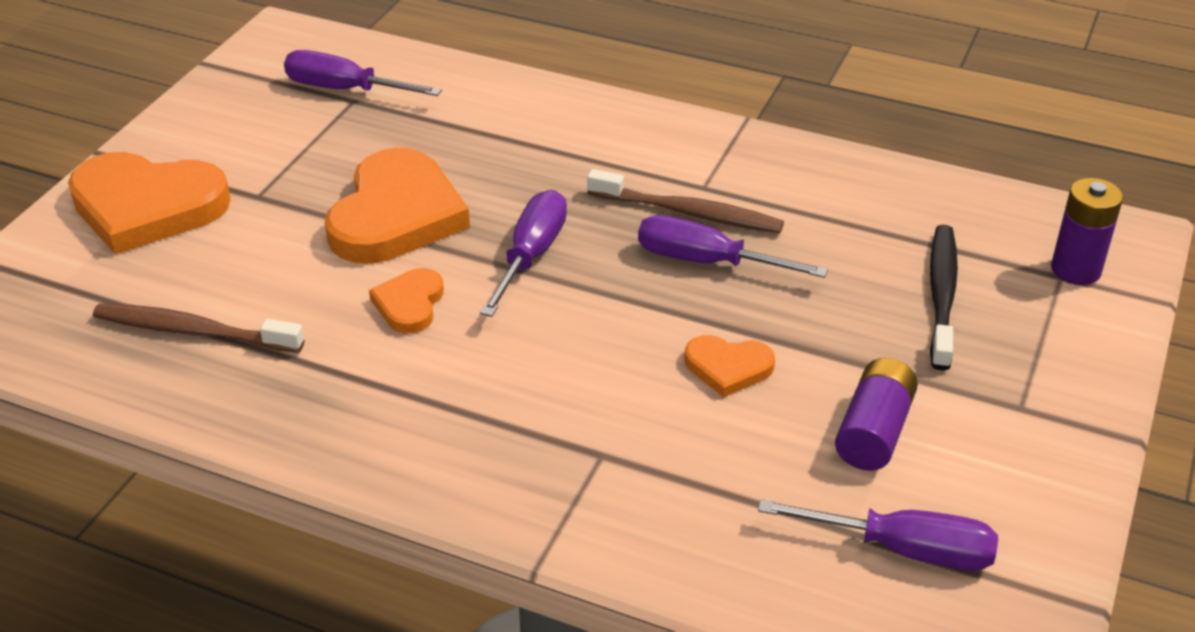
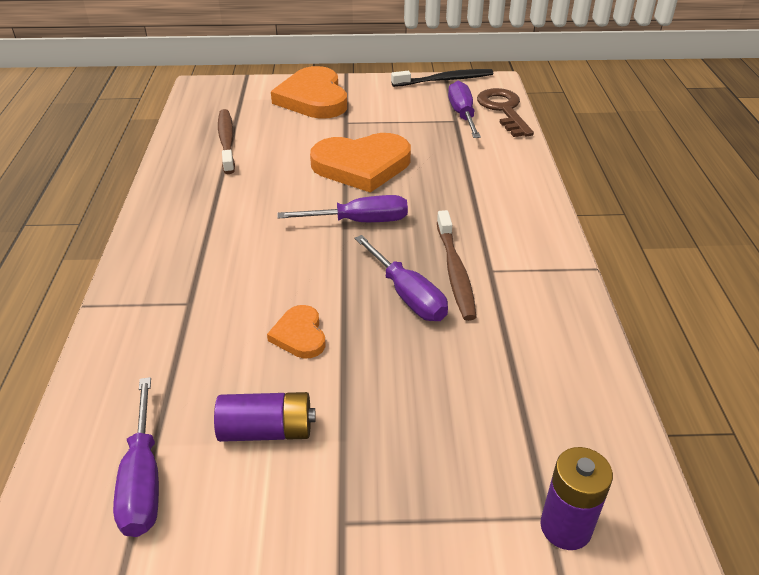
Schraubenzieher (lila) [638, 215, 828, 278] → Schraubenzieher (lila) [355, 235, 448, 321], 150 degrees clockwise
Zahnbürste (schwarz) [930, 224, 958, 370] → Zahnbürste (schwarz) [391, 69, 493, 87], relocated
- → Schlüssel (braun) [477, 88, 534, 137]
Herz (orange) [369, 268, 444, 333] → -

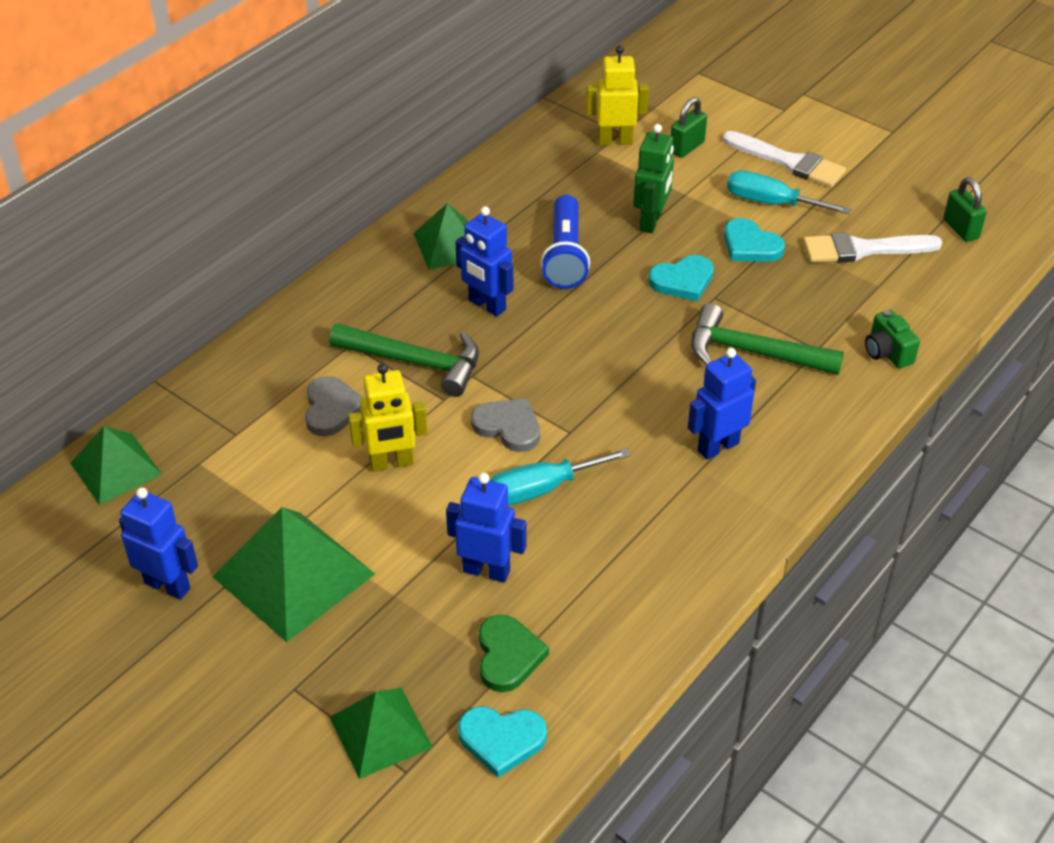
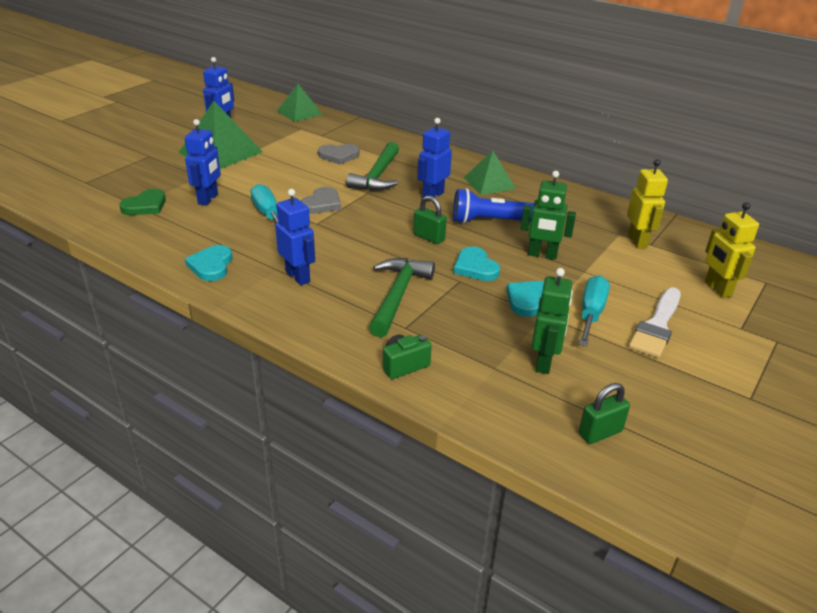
Herz (grün) [479, 614, 549, 692] → Herz (grün) [119, 189, 166, 215], 45 degrees counterclockwise
Herz (türkis) [458, 706, 547, 778] → Herz (türkis) [185, 245, 232, 281], relocated
Vorhängeschloss (grün) [671, 97, 707, 158] → Vorhängeschloss (grün) [413, 195, 447, 244], relocated
Pinsel (weiß) [803, 232, 942, 263] → Roboter (grün) [532, 268, 573, 374]
Roboter (gelb) [348, 364, 427, 472] → Roboter (gelb) [705, 202, 759, 298], relocated
Pyramide (grün) [330, 688, 433, 779] → -

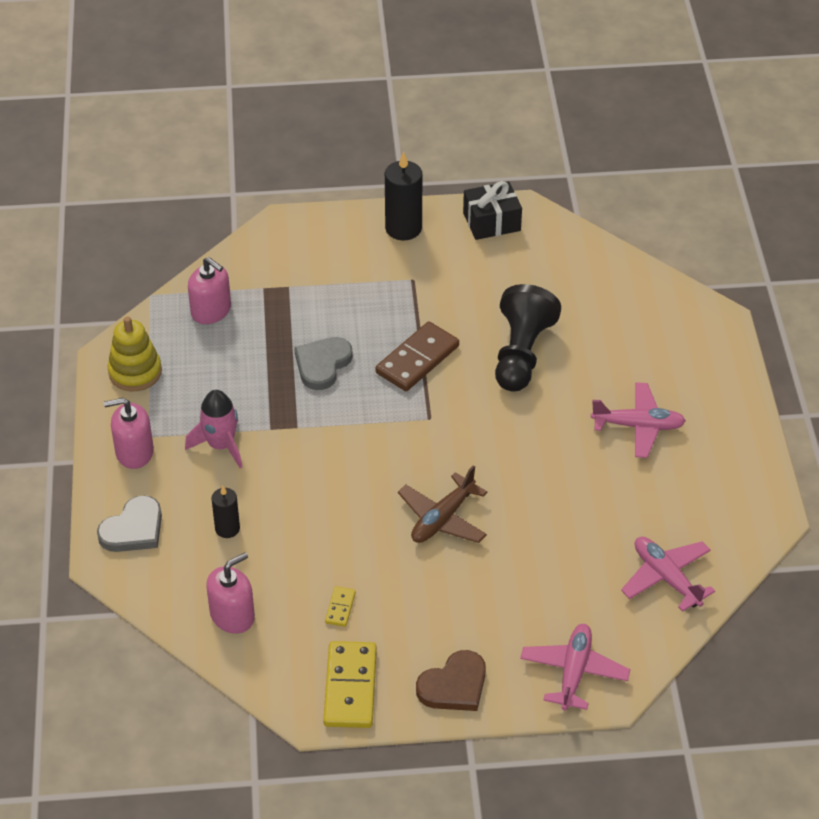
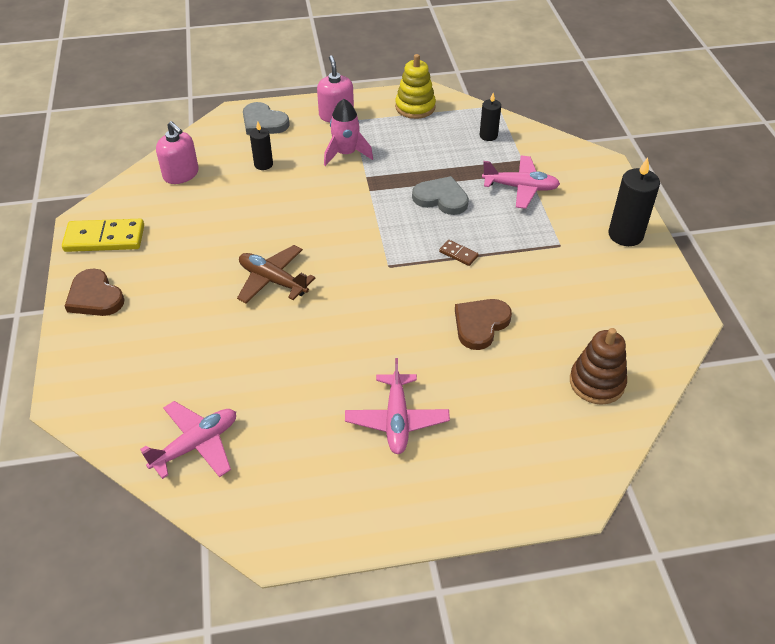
Dominostein (braun) [375, 322, 459, 391] → Dominostein (braun) [439, 240, 479, 266], x0.47
Bauer (schwarz) [495, 284, 561, 392] → Herz (braun) [455, 299, 512, 350]
Seifenspender (rosa) [188, 257, 231, 324] → Kerze (schwarz) [479, 93, 501, 141]
Flugzeug (rosa) [520, 624, 630, 711] → Flugzeug (rosa) [482, 156, 560, 209], relocated
- → Stapelspielzeug (braun) [570, 328, 627, 405]
Dominostein (gelb) [325, 586, 356, 627] → -
Geschenk (schwarz) [463, 181, 522, 240] → -

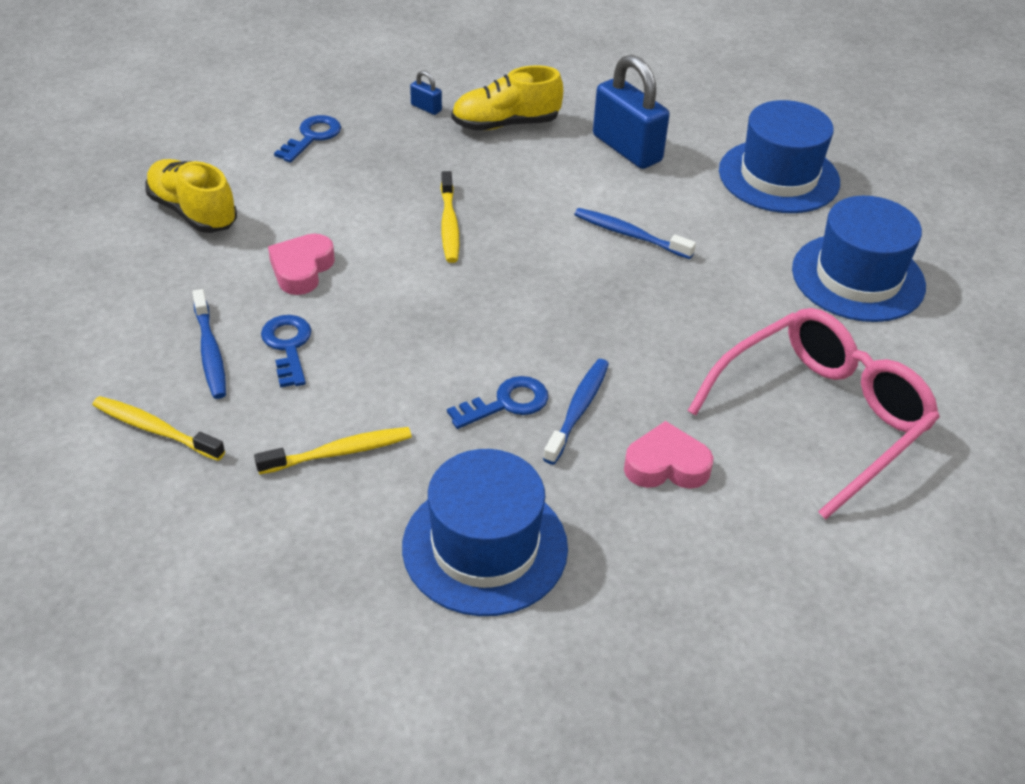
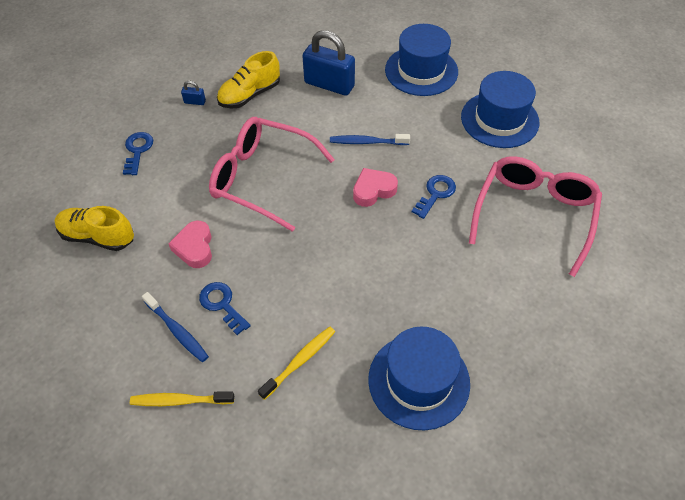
Zahnbürste (gelb) [441, 171, 459, 263] → Brille (rosa) [209, 117, 335, 232]
Herz (rosa) [624, 421, 713, 489] → Herz (rosa) [353, 168, 398, 207], relocated
Schlüssel (blau) [447, 376, 548, 429] → Schlüssel (blau) [412, 175, 456, 219], relocated
Zahnbürste (blau) [543, 359, 609, 464] → -

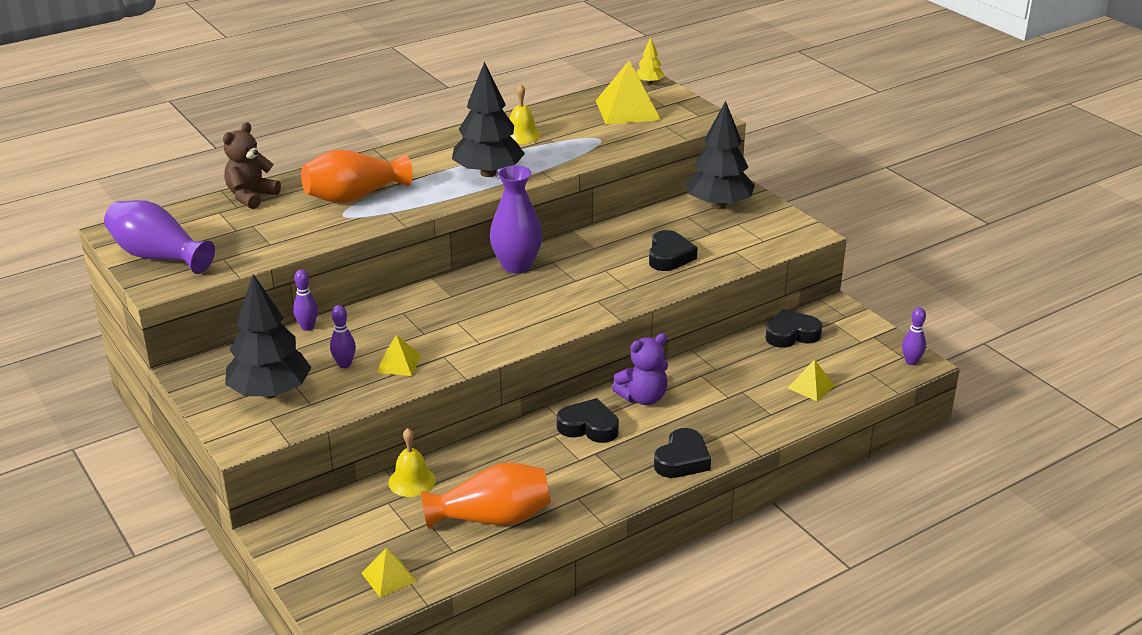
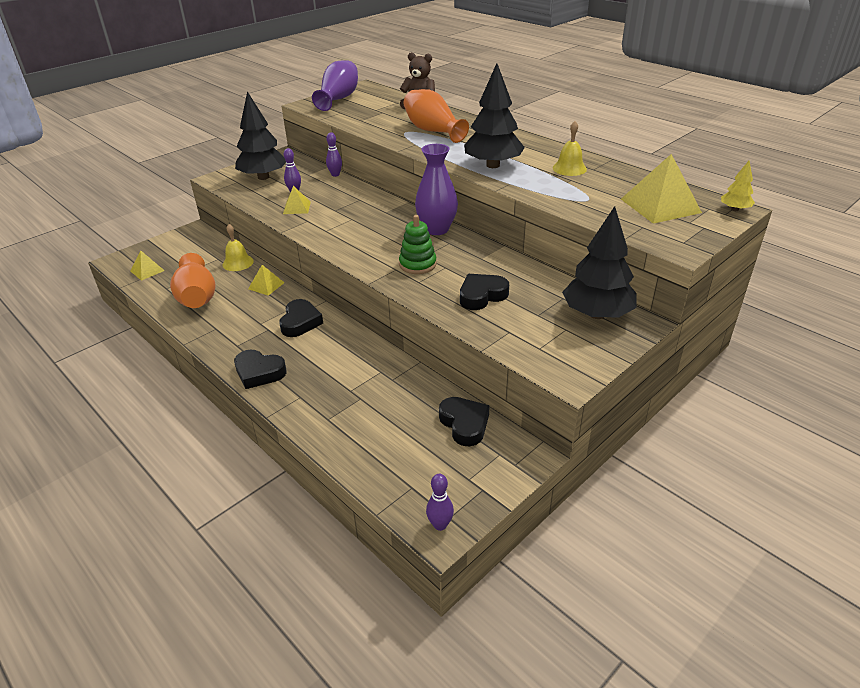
Pyramide (gelb) [788, 359, 835, 401] → Pyramide (gelb) [248, 265, 285, 296], relocated
- → Stapelspielzeug (grün) [399, 215, 437, 274]
Herz (schwarz) [649, 230, 698, 271] → Herz (schwarz) [460, 274, 509, 310], 150 degrees clockwise
Teddybär (lila) [612, 333, 668, 405] → -

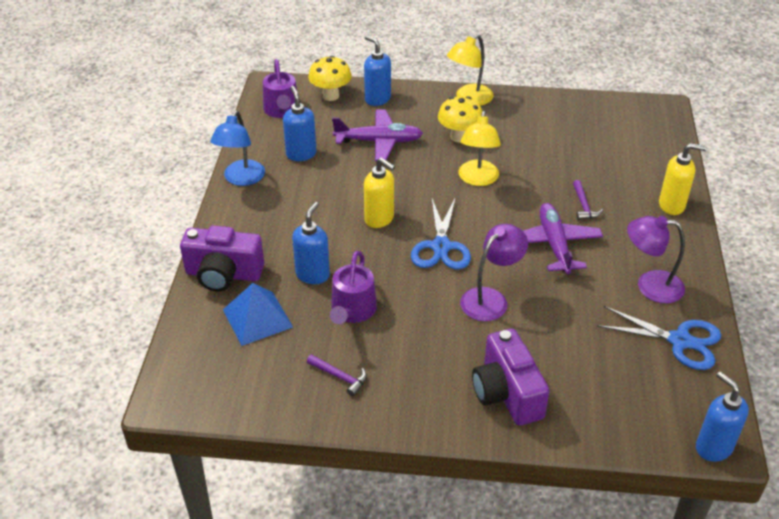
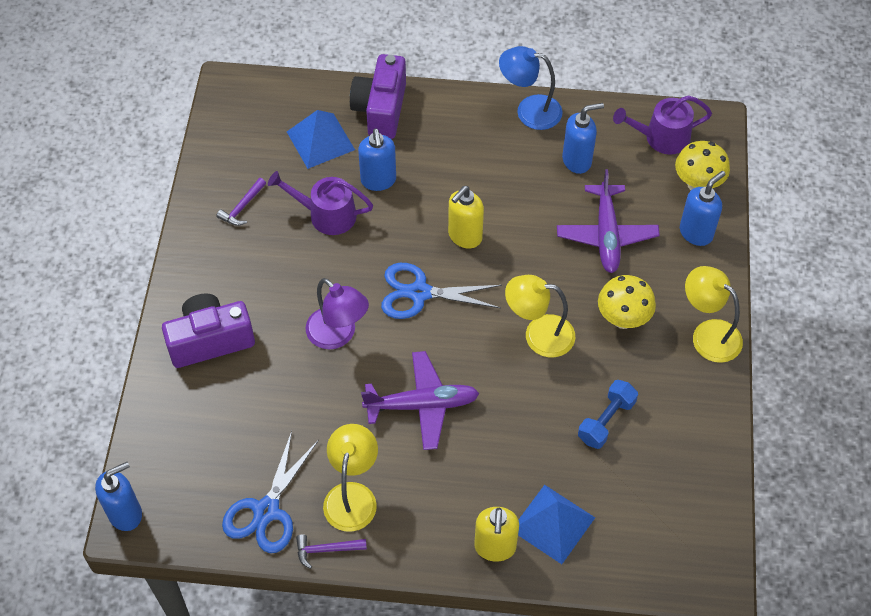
Hammer (lila) [573, 180, 603, 220] → Hammer (lila) [296, 534, 367, 569], relocated
Lampe (lila) [627, 216, 685, 303] → Lampe (gelb) [323, 424, 378, 532]
Seifenspender (blau) [292, 202, 330, 284] → Seifenspender (blau) [358, 129, 396, 191], 60 degrees clockwise
- → Pyramide (blau) [518, 485, 595, 564]
- → Hantel (blau) [578, 380, 638, 449]

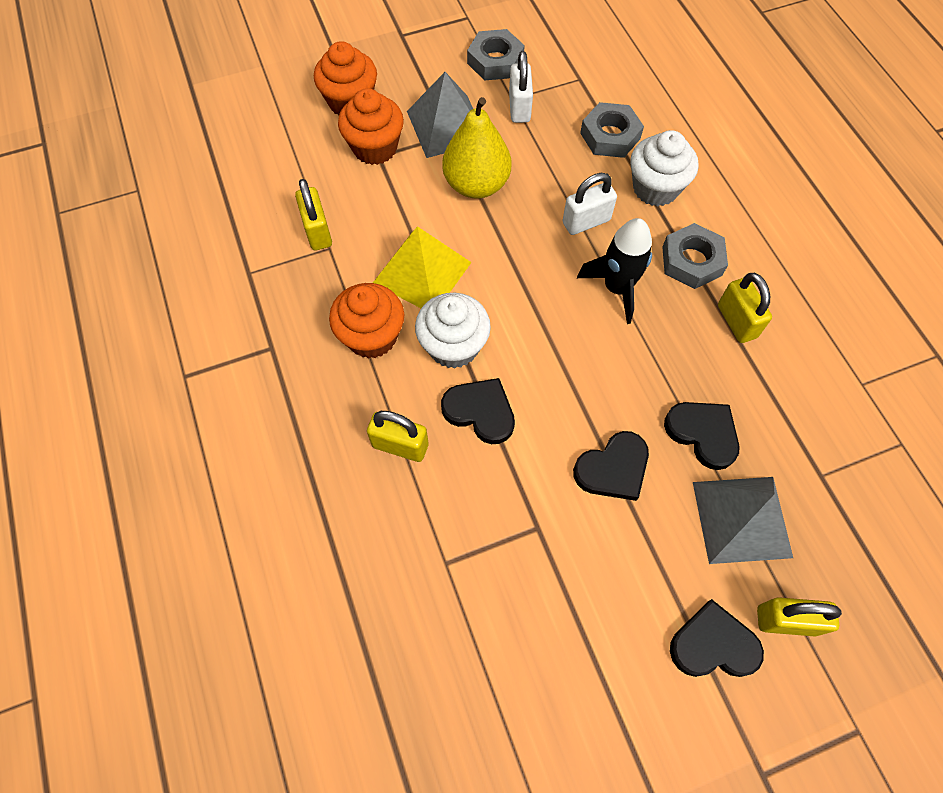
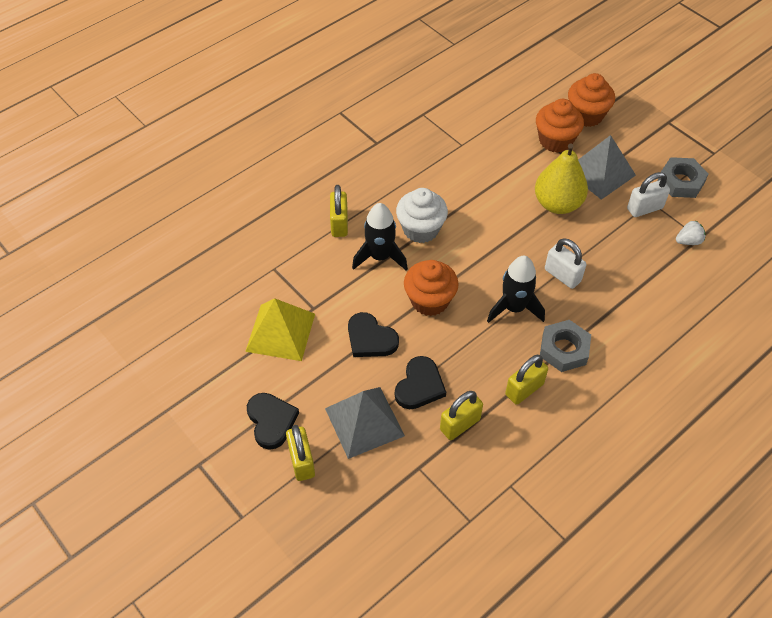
Pyramide (gelb) [373, 226, 472, 308] → Pyramide (gelb) [245, 299, 315, 361], relocated
Herz (schwarz) [441, 378, 515, 444] → Rakete (schwarz) [352, 203, 408, 271]
Muffin (orange) [329, 283, 404, 359] → Muffin (orange) [404, 260, 459, 316], relocated
Vorhängeschloss (gelb) [295, 179, 332, 251] → Vorhängeschloss (gelb) [440, 391, 483, 440], relocated
- → Erdbeere (weiß) [676, 221, 705, 245]
Sechskantmutter (grau) [580, 102, 644, 158] → -
Muffin (weiß) [630, 130, 699, 207] → -

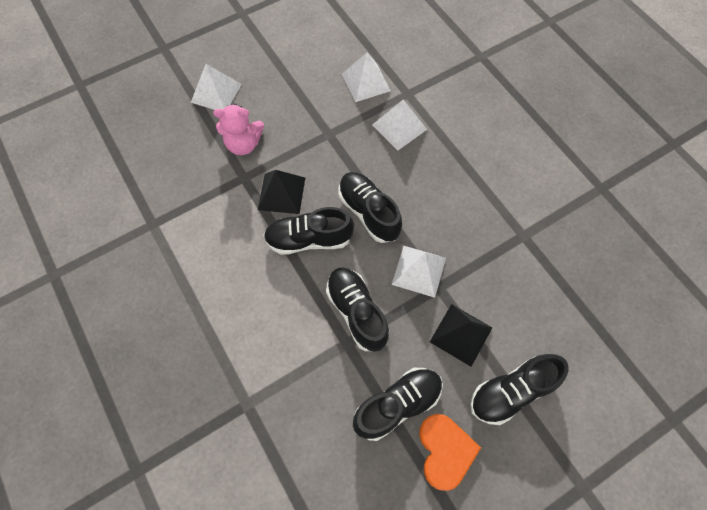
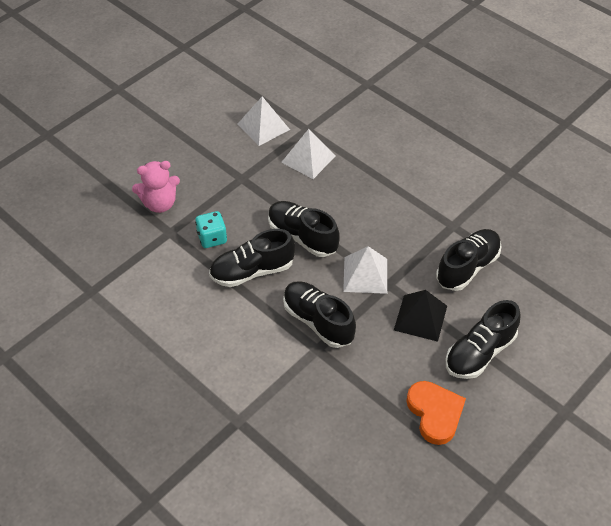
Pyramide (schwarz) [258, 170, 305, 214] → Spielwürfel (türkis) [195, 211, 227, 248]
Schuh (schwarz) [353, 368, 443, 441] → Schuh (schwarz) [436, 229, 502, 291], relocated
Pyramide (weiß) [191, 64, 242, 110] → -

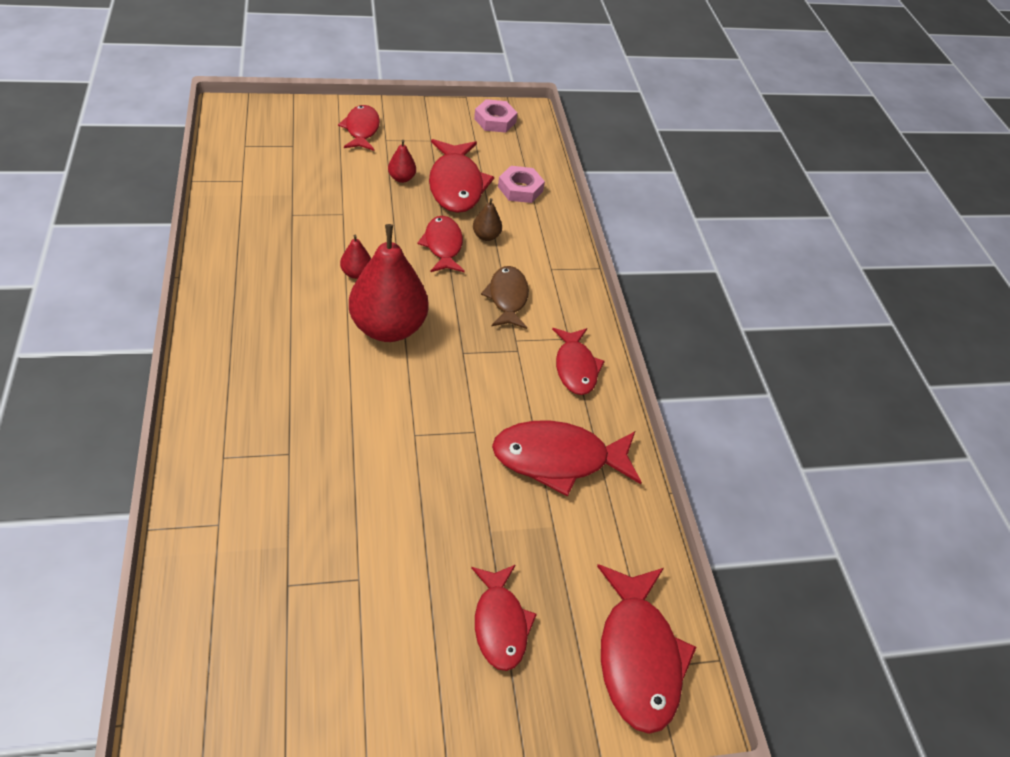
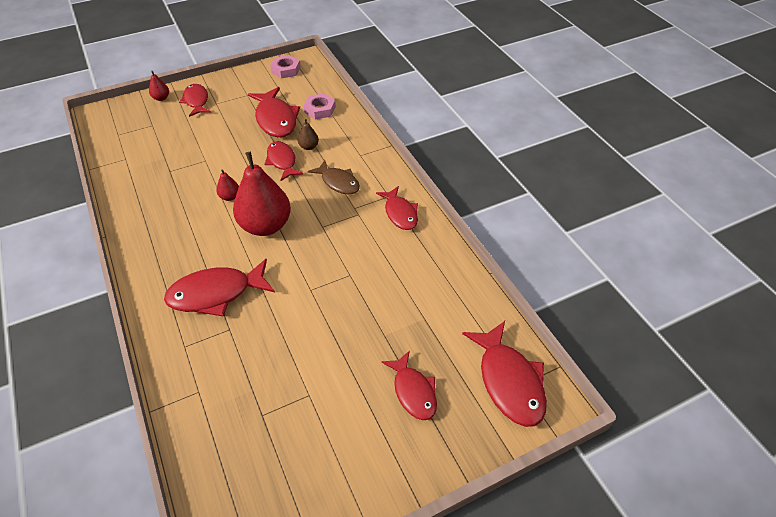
Birne (rot) [388, 140, 416, 183] → Birne (rot) [149, 71, 169, 101], relocated
Fisch (rot) [492, 421, 642, 497] → Fisch (rot) [164, 259, 275, 317], relocated
Fisch (braun) [481, 266, 529, 329] → Fisch (braun) [308, 160, 360, 194], 150 degrees clockwise

